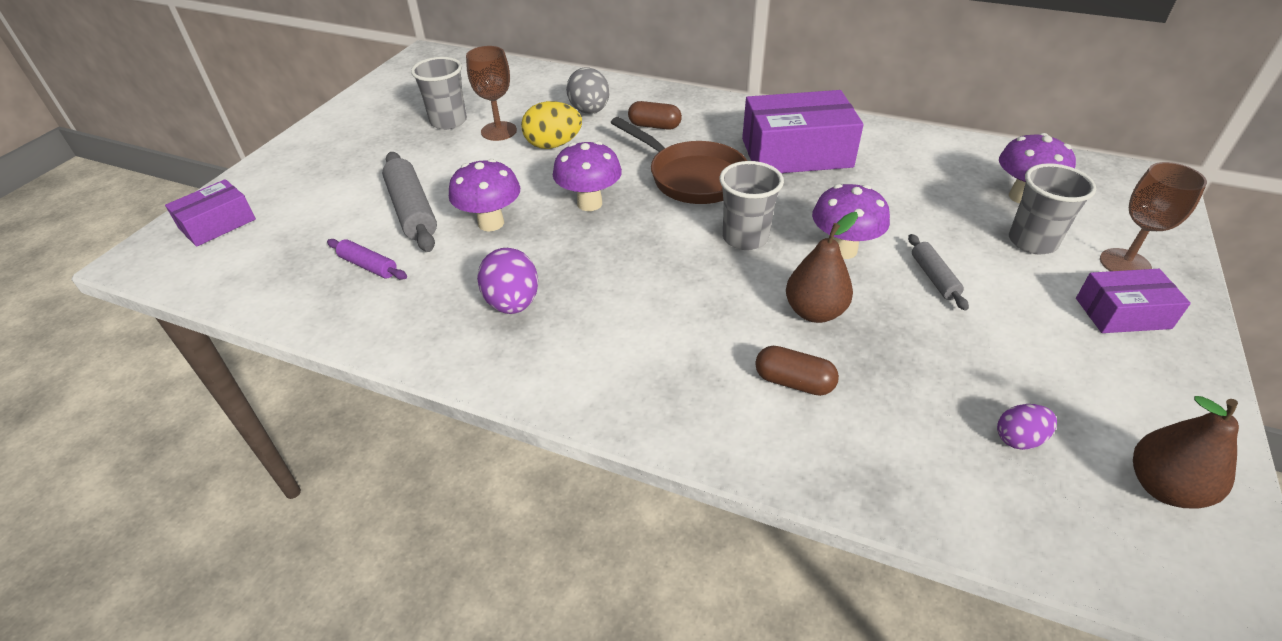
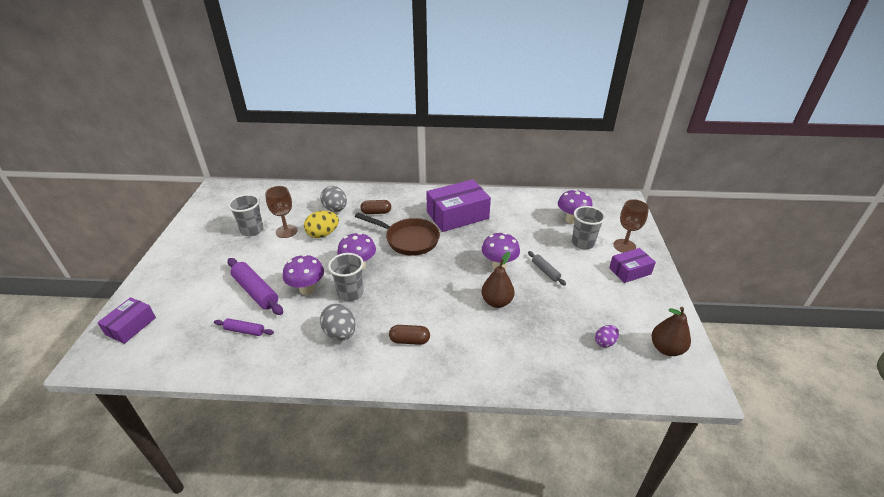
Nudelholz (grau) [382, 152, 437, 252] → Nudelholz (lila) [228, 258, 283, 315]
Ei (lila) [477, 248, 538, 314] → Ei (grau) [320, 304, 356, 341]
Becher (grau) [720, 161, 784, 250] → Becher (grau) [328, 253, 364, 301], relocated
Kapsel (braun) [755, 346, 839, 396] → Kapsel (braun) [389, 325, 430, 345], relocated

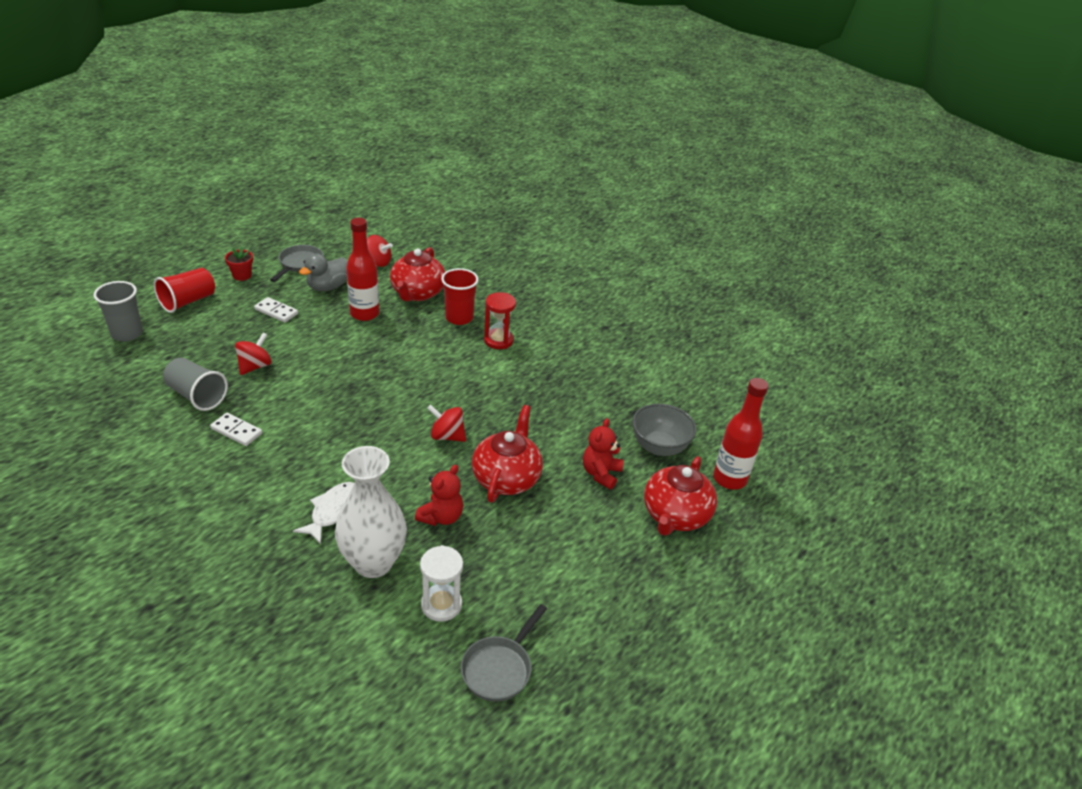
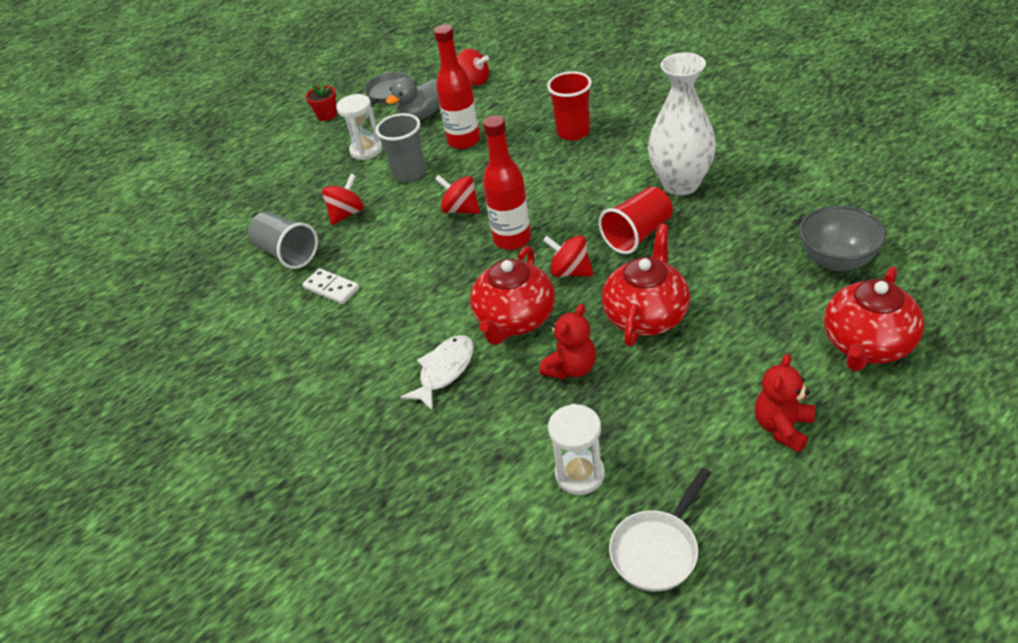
Dominostein (weiß) [254, 297, 298, 323] → Sanduhr (weiß) [336, 94, 382, 160]
Becher (grau) [93, 281, 143, 341] → Becher (grau) [376, 113, 426, 183], relocated
- → Kreisel (rot) [435, 175, 480, 214]
Teekanne (rot) [390, 247, 445, 301] → Teekanne (rot) [470, 246, 555, 345], relocated
Flasche (rot) [713, 378, 768, 490] → Flasche (rot) [483, 115, 531, 250], relocated
Becher (rot) [154, 268, 215, 313] → Becher (rot) [599, 187, 673, 254], relocated
Pfanne (grau) [461, 604, 547, 702] → Pfanne (weiß) [609, 468, 711, 592]
Vase (weiß) [335, 446, 407, 578] → Vase (weiß) [648, 52, 716, 195], relocated
Teddybär (rot) [583, 418, 624, 490] → Teddybär (rot) [755, 354, 815, 452], relocated
Sanduhr (rot) [484, 292, 516, 349] → -

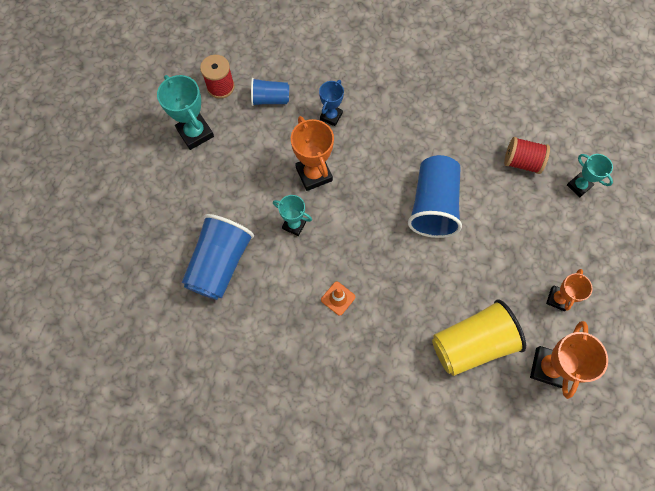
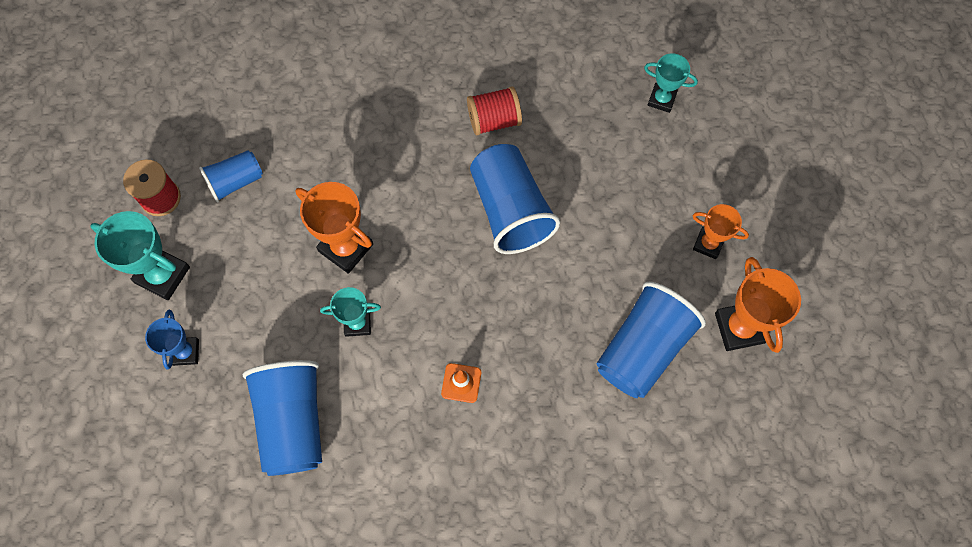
Pokal (blau) [319, 80, 344, 126] → Pokal (blau) [145, 310, 199, 370], relocated
Garnrolle (rot) [504, 137, 550, 174] → Garnrolle (rot) [467, 86, 522, 135], relocated
Becher (gelb) [432, 299, 526, 376] → Becher (blau) [596, 282, 706, 398]
Pokal (orange) [546, 269, 593, 311] → Pokal (orange) [692, 204, 749, 259], 60 degrees counterclockwise

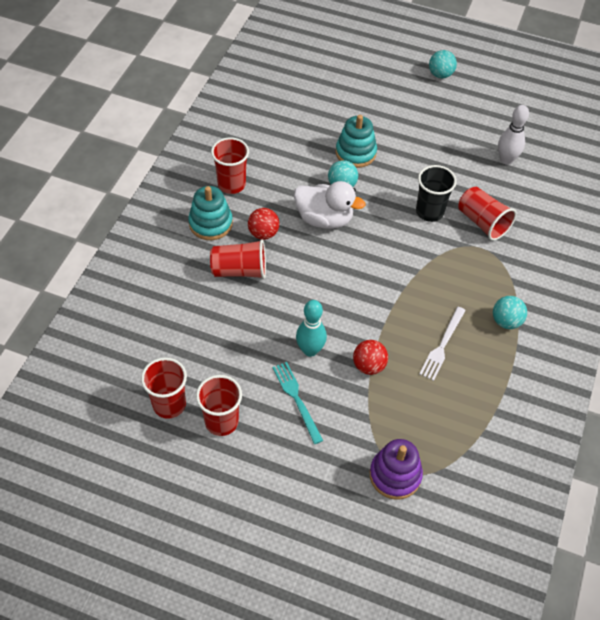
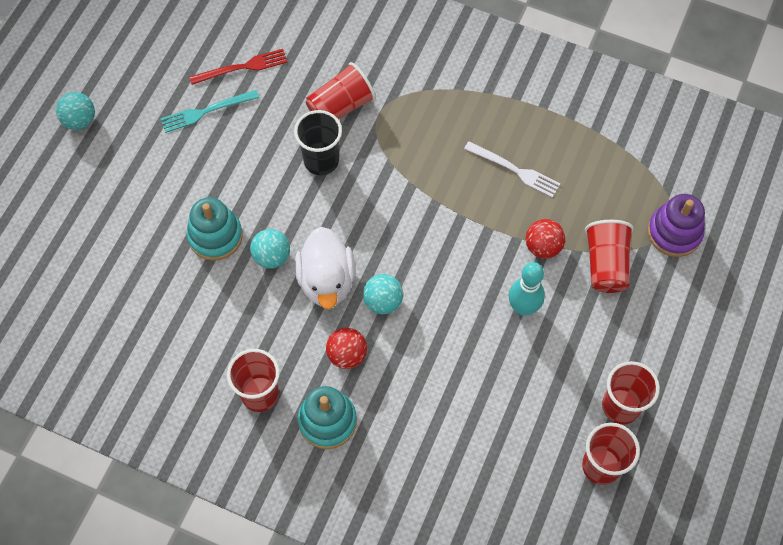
Gabel (türkis) [273, 362, 323, 444] → Gabel (türkis) [160, 90, 259, 133], relocated
Bowlingkegel (weiß) [498, 105, 529, 165] → Gabel (rot) [190, 49, 288, 85]
Ente (weiß) [294, 181, 365, 229] → Ente (weiß) [295, 227, 355, 309], 150 degrees clockwise
Ball (türkis) [493, 296, 527, 329] → Ball (türkis) [363, 274, 403, 314], relocated
Becher (rot) [210, 239, 266, 279] → Becher (rot) [585, 220, 634, 293], relocated

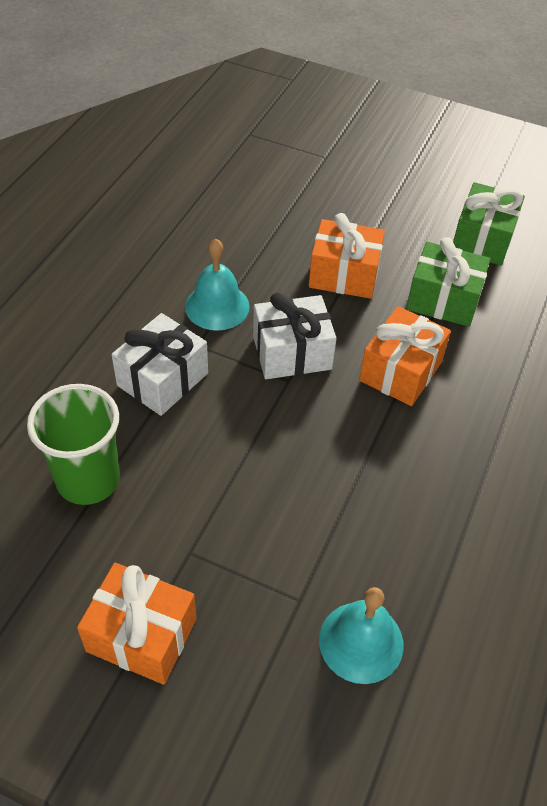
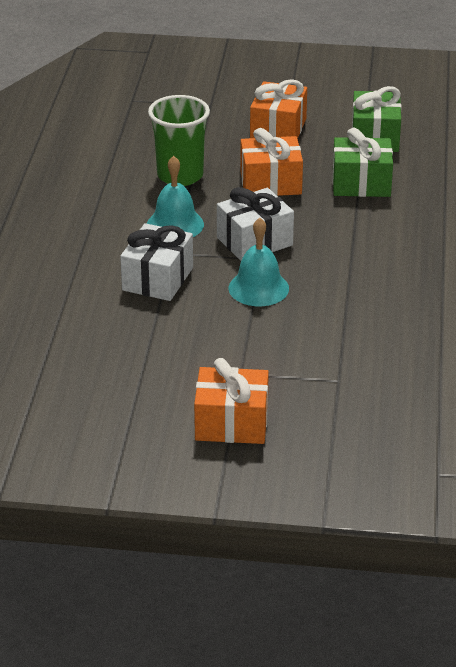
Becher (grün) [27, 384, 120, 505] → Becher (grün) [148, 95, 210, 186], relocated
Glocke (türkis) [319, 587, 403, 684] → Glocke (türkis) [229, 218, 289, 306], relocated
Geschenk (orange) [359, 306, 451, 406] → Geschenk (orange) [250, 79, 307, 139], relocated

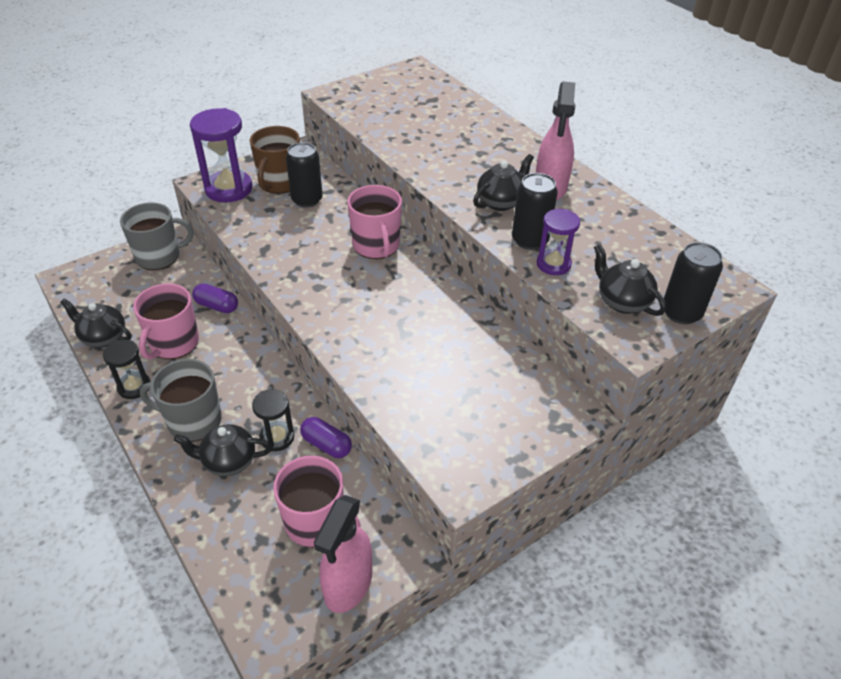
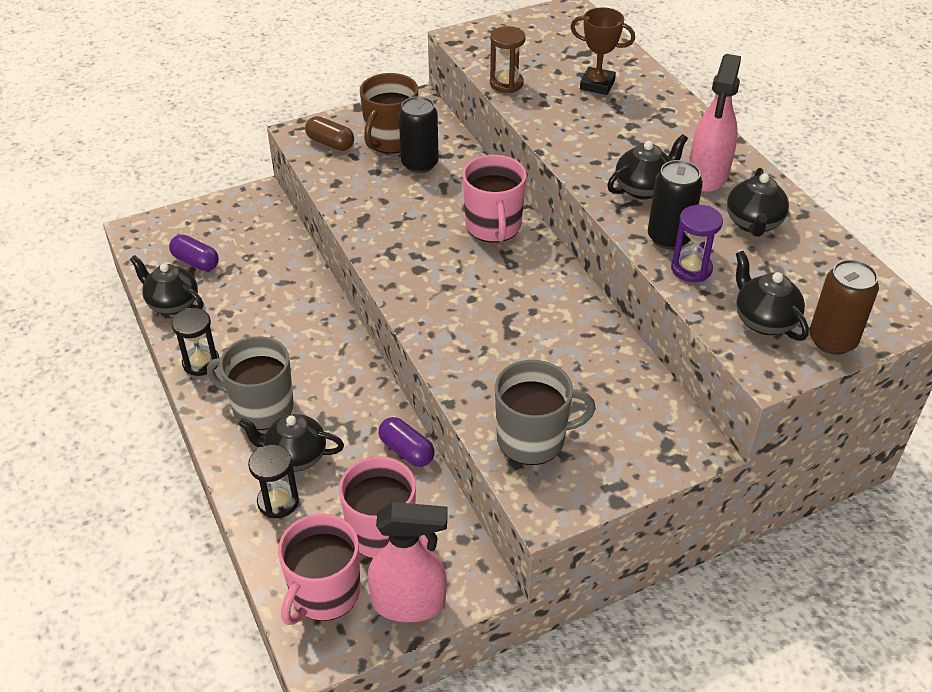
Kapsel (lila) [192, 283, 238, 313] → Kapsel (lila) [169, 234, 219, 271], relocated
Sanduhr (schwarz) [252, 389, 294, 451] → Sanduhr (schwarz) [248, 444, 299, 518], relocated
Tasse (rosa) [133, 283, 199, 359] → Tasse (rosa) [278, 514, 360, 625], relocated
Sanduhr (lila) [190, 108, 252, 203] → Kapsel (braun) [305, 116, 354, 151]
Sprühflasche (rosa) [314, 495, 372, 613] → Sprühflasche (rosa) [368, 502, 448, 622], 120 degrees counterclockwise
- → Sanduhr (braun) [490, 26, 525, 93]
Tasse (grau) [120, 202, 193, 270] → Tasse (grau) [495, 360, 596, 465], relocated
- → Pokal (braun) [571, 8, 635, 95]
- → Teekanne (schwarz) [727, 168, 789, 237]
Dose (schwarz) [664, 242, 723, 324] → Dose (braun) [809, 259, 879, 355]

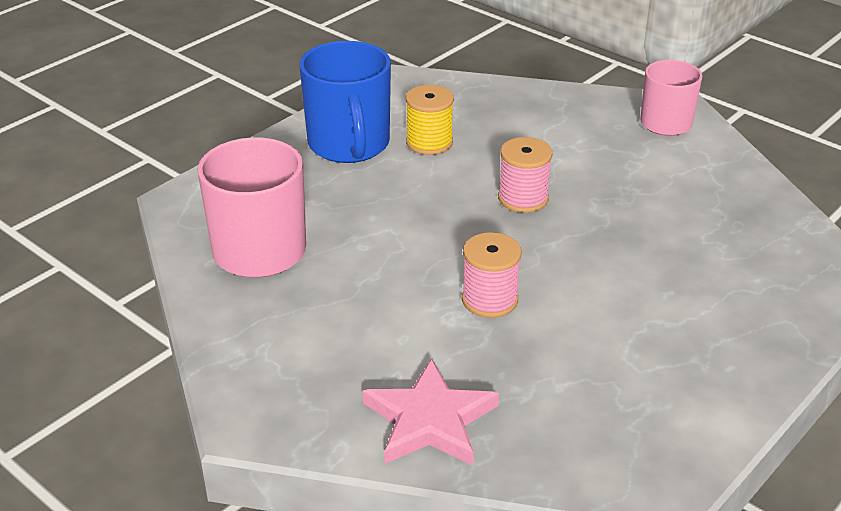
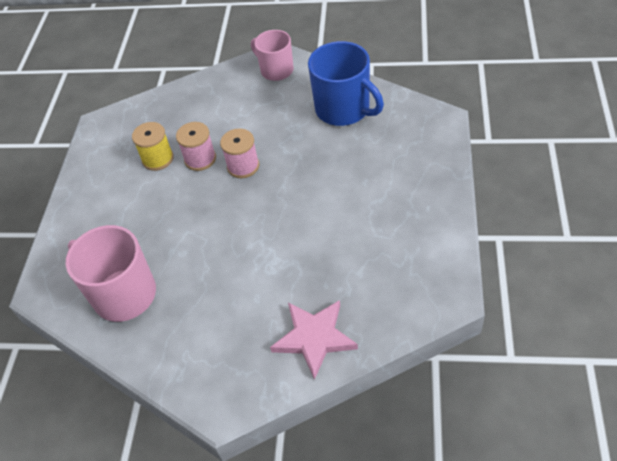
Garnrolle (rosa) [462, 232, 521, 318] → Garnrolle (rosa) [176, 122, 216, 171], relocated
Tasse (blau) [299, 41, 391, 163] → Tasse (blau) [308, 41, 384, 126], relocated

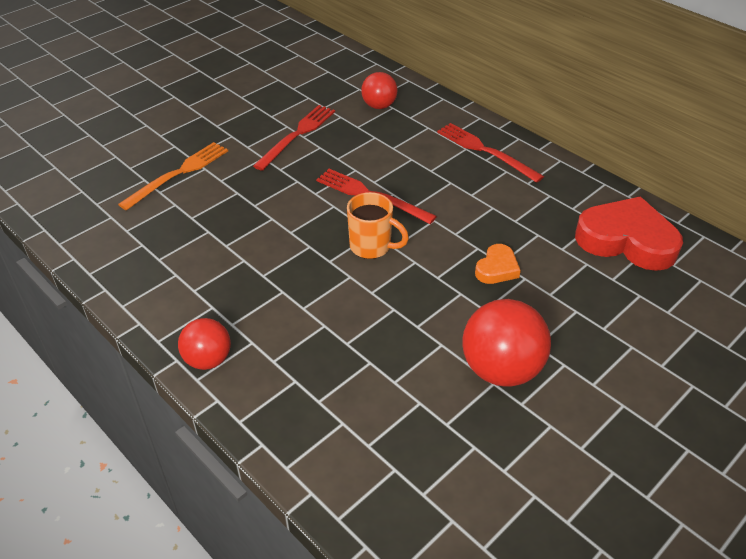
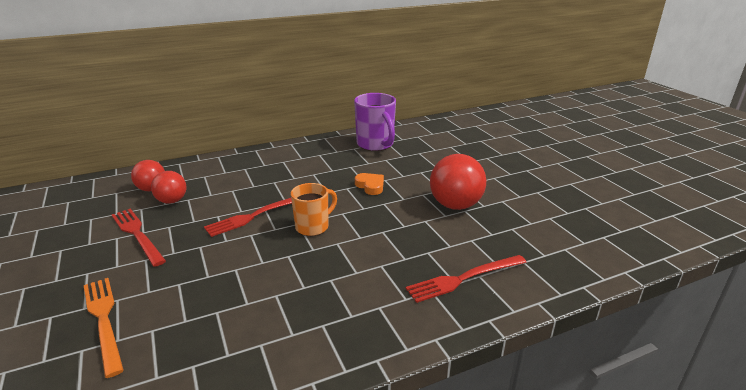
Ball (rot) [178, 318, 231, 370] → Ball (rot) [151, 171, 187, 204], relocated
Herz (rot) [575, 196, 683, 271] → Tasse (lila) [354, 93, 396, 151]
Gabel (rot) [437, 123, 544, 183] → Gabel (rot) [406, 255, 527, 303], relocated

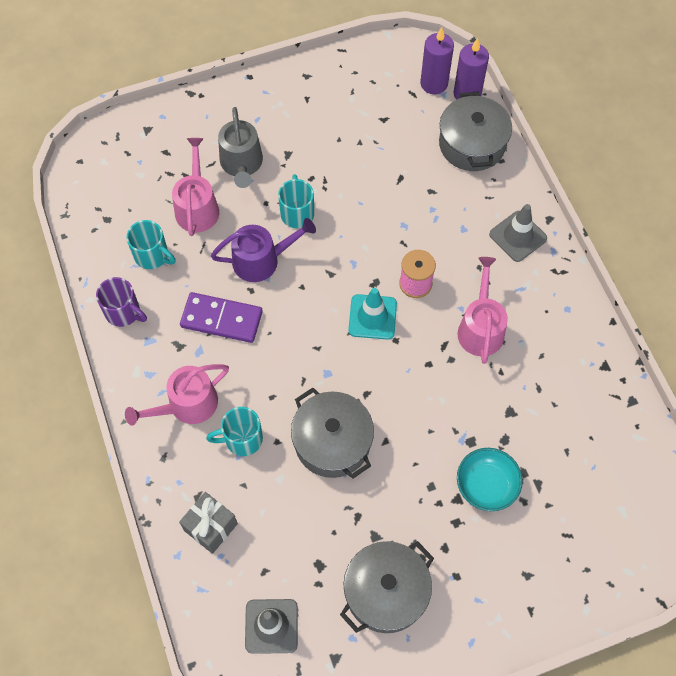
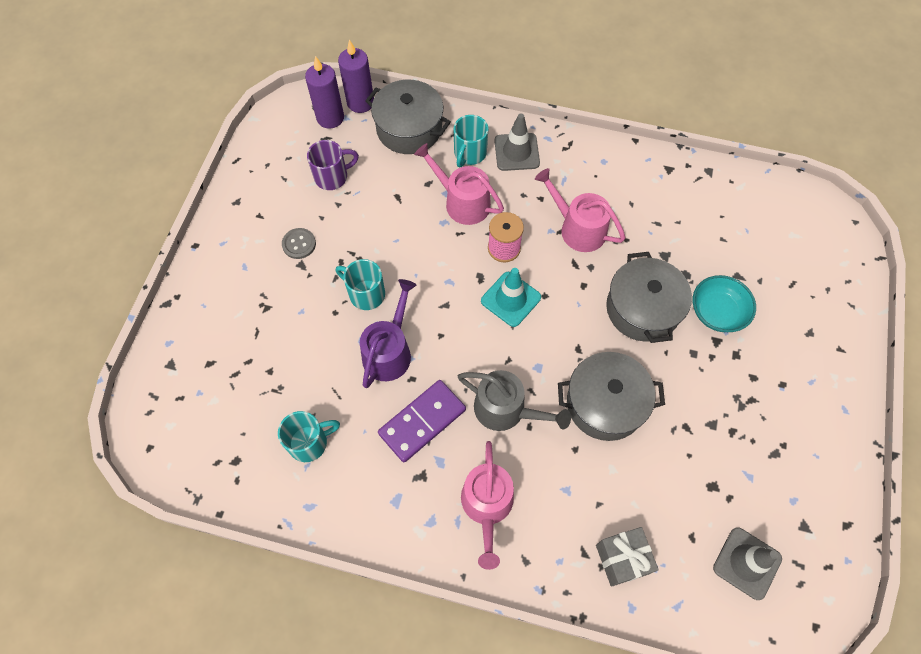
- → Knopf (grau) [282, 228, 316, 259]
Tasse (lila) [96, 277, 147, 327] → Tasse (lila) [307, 140, 359, 190], relocated
Gießkanne (rosa) [172, 138, 219, 236] → Gießkanne (rosa) [414, 143, 504, 225], relocated
Tasse (türkis) [206, 407, 263, 456] → Tasse (türkis) [454, 115, 488, 167], relocated
Gießkanne (grau) [218, 107, 263, 188] → Gießkanne (grau) [458, 370, 571, 431], relocated
Kochtopf (grau) [340, 541, 434, 633] → Kochtopf (grau) [606, 252, 692, 343], relocated

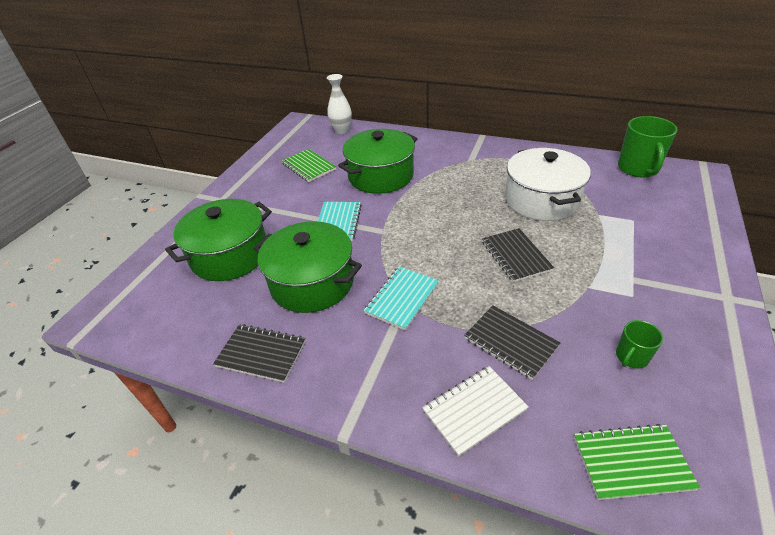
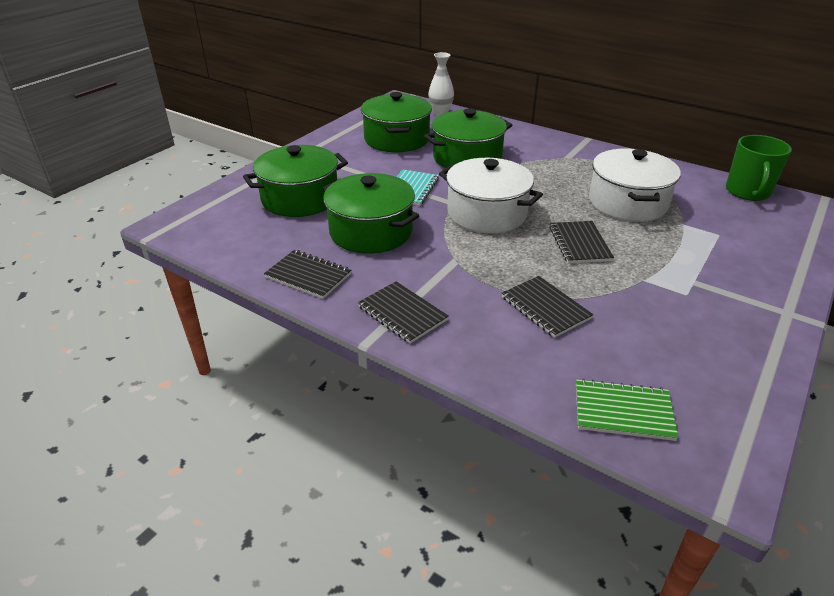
- → Notizbuch (schwarz) [358, 281, 449, 344]
Notizbuch (grün) [282, 149, 336, 182] → Kochtopf (grün) [361, 92, 432, 152]
- → Kochtopf (weiß) [439, 158, 543, 234]
Notizbuch (türkis) [364, 266, 439, 330] → -
Notizbuch (weiß) [422, 366, 529, 456] → -
Tasse (grün) [616, 320, 663, 369] → -

